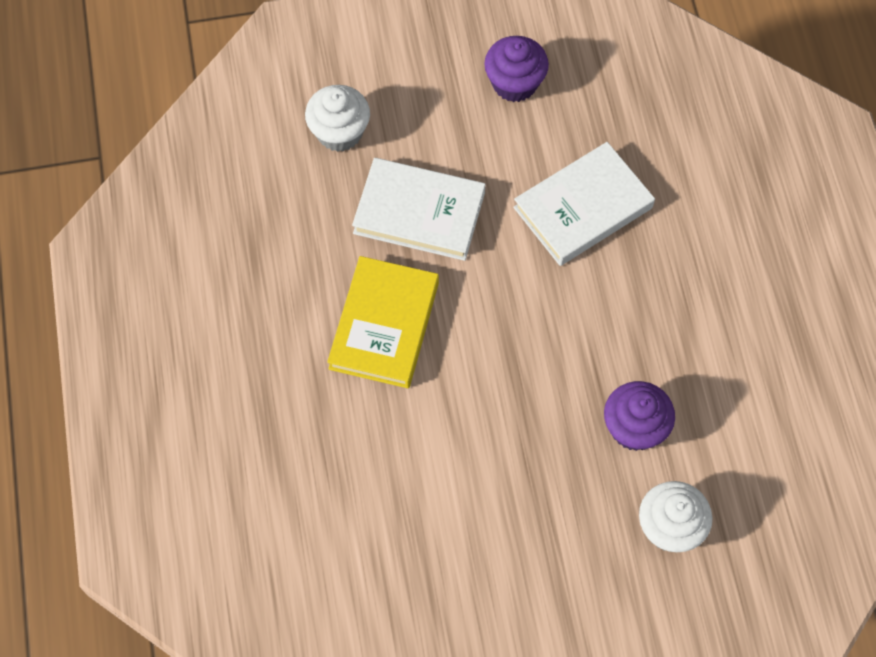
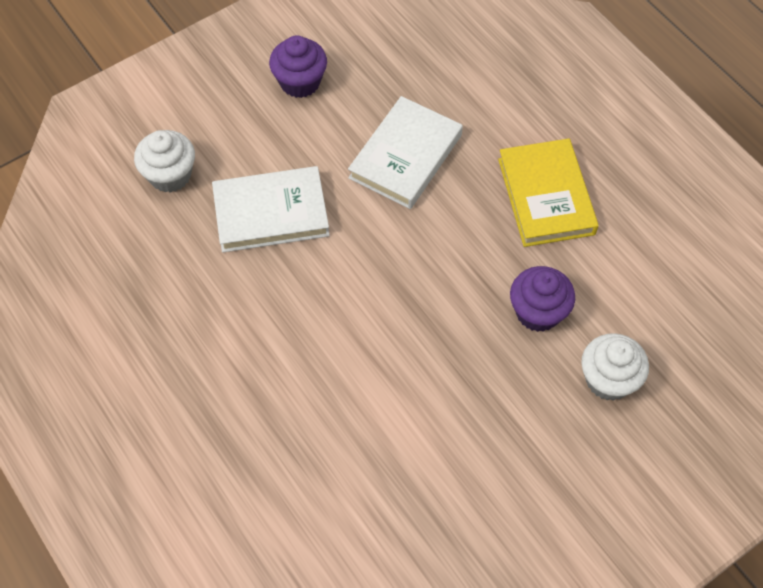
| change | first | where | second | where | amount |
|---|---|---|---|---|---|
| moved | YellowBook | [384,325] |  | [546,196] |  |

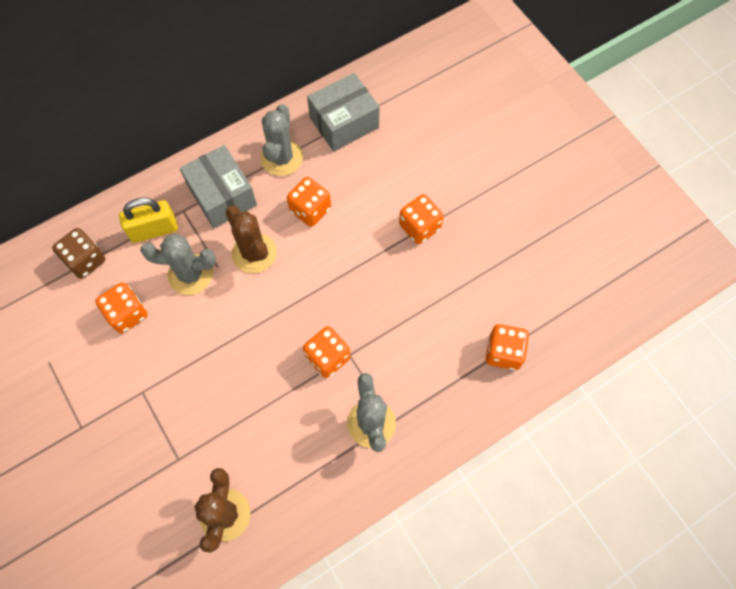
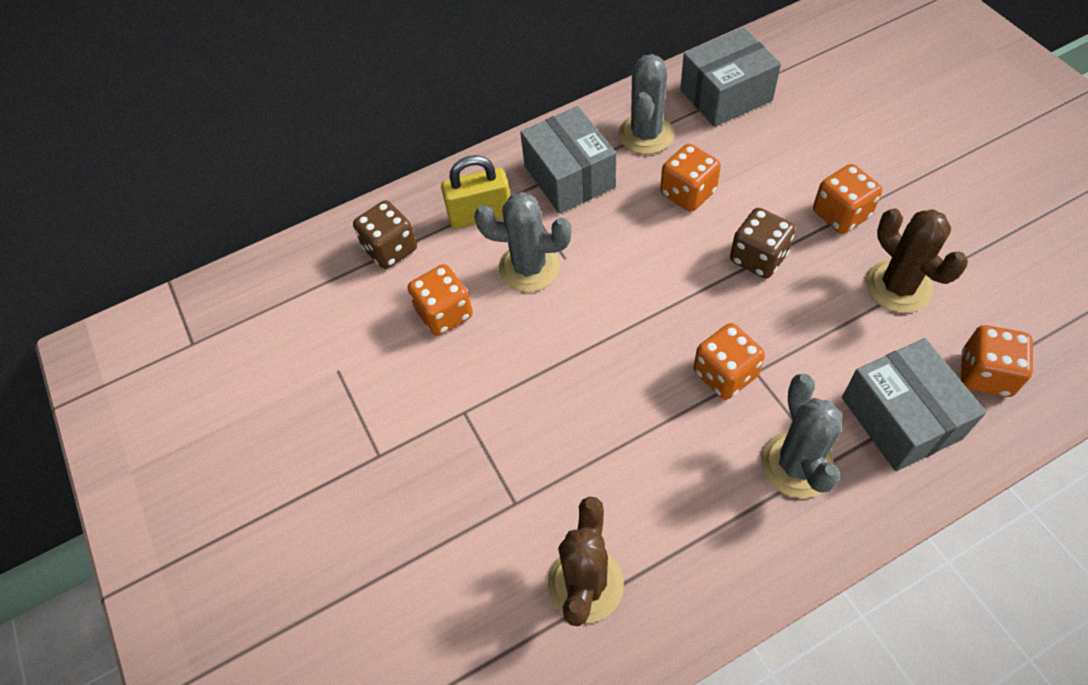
| change | first | where | second | where | amount |
|---|---|---|---|---|---|
| moved | DarkBrownCactus | [254,253] |  | [898,286] |  |
| added |  |  | DarkBrownGameDie | [758,258] |  |
| added |  |  | GreyParcel | [901,418] |  |

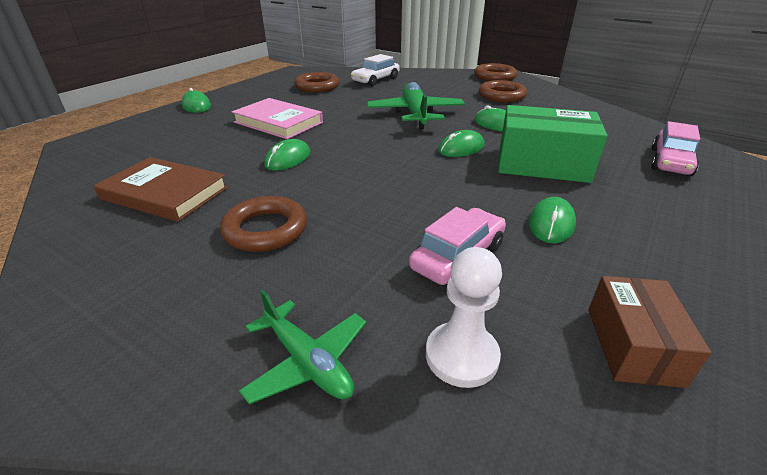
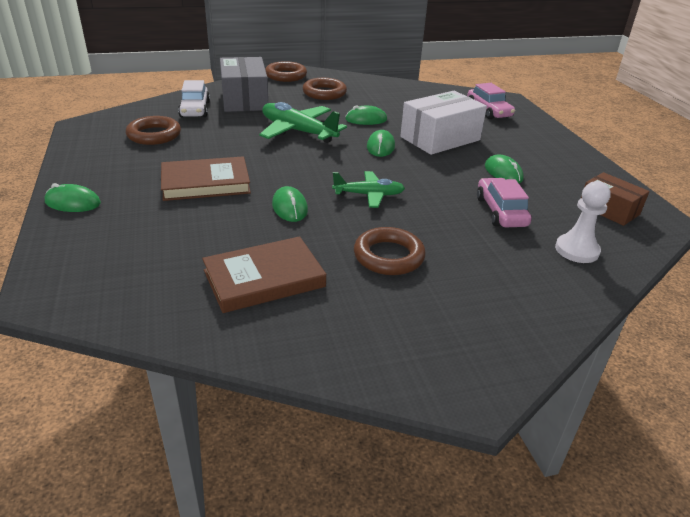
| change | first | where | second | where | amount |
|---|---|---|---|---|---|
| recoloured | RosePinkBook | [278,122] | DarkBrownBook | [205,183] |  |
| recoloured | GreenParcel | [542,164] | PureWhiteParcel | [440,138] |  |
| moved | GreenToyPlane | [308,362] |  | [369,195] |  |
| added |  |  | GreyParcel | [244,99] |  |

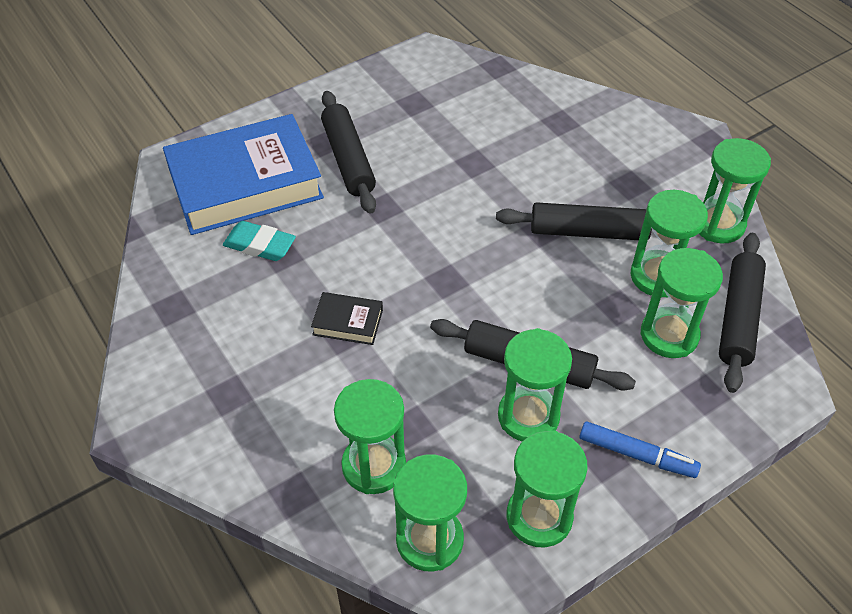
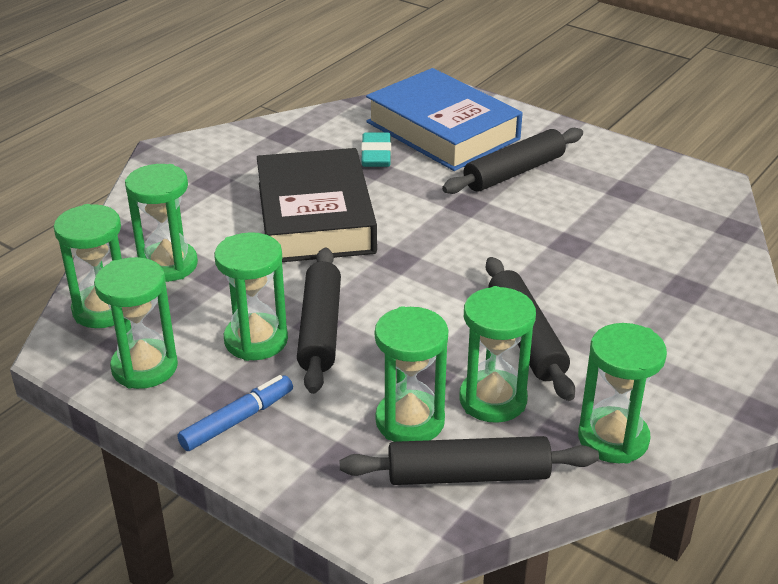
| change | first | where | second | where | amount |
|---|---|---|---|---|---|
| resized | EbonyBook | [348,322] |  | [315,217] | x2.43 |
| turned | CobaltFeltPen | [637,455] |  | [237,420] | 135 degrees counterclockwise |

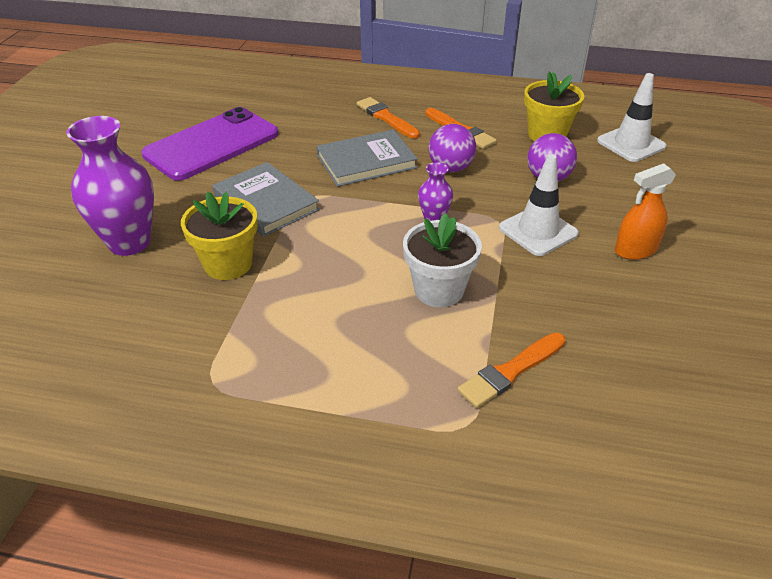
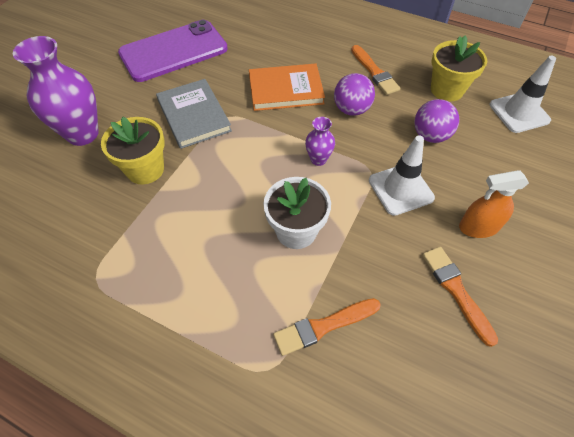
| change | first | where | second | where | amount |
|---|---|---|---|---|---|
| moved | OrangeColouredPaintBrush | [386,118] |  | [456,290] |  |
| recoloured | GreyBook | [366,161] | OrangeColouredBook | [285,90] |  |

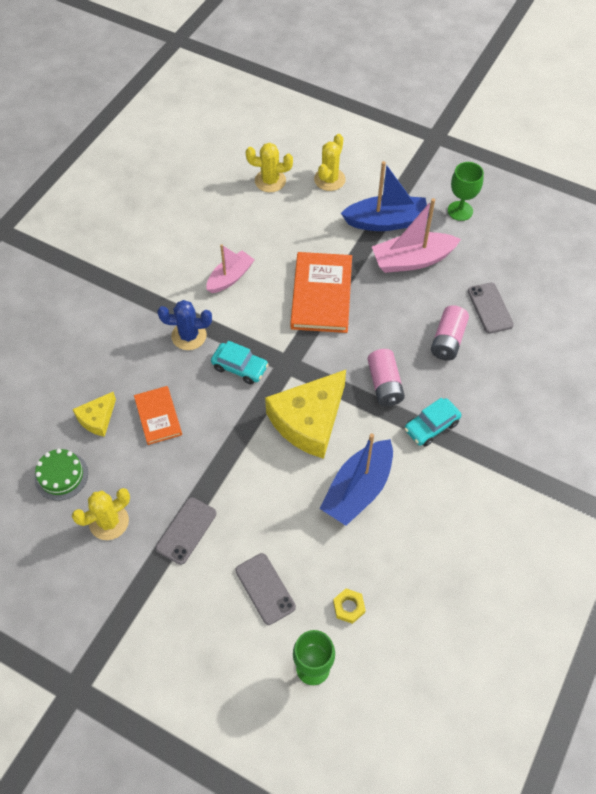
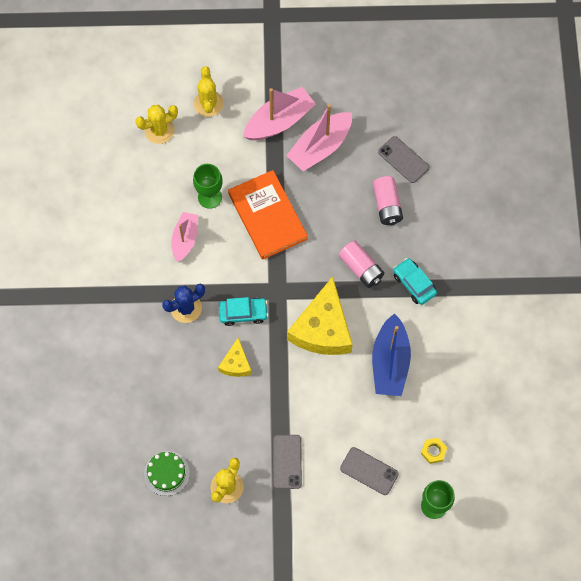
| change | first | where | second | where | amount |
|---|---|---|---|---|---|
| recoloured | CobaltSailboat | [386,222] | RosePinkSailboat | [279,121] |  |
| moved | GreenChalice | [460,211] |  | [210,197] |  |
| removed | OrangeColouredBook | [158,416] |  |  |  |
| moved | YellowCheese | [97,418] |  | [236,363] |  |
| turned | TurquoiseToyCar | [431,426] |  | [414,284] | 120 degrees clockwise |

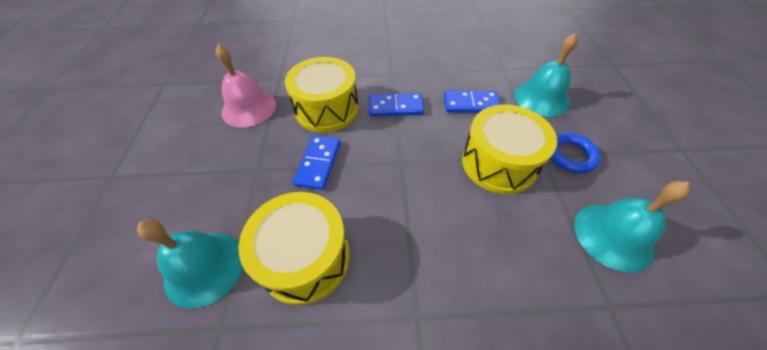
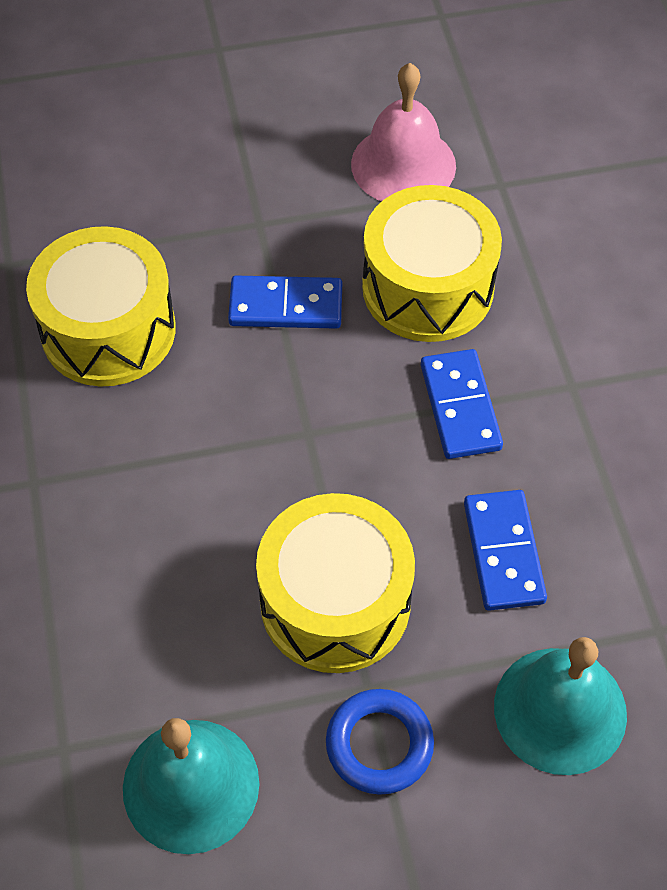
| change | first | where | second | where | amount |
|---|---|---|---|---|---|
| removed | TurquoiseSchoolBell | [204,268] |  |  |  |

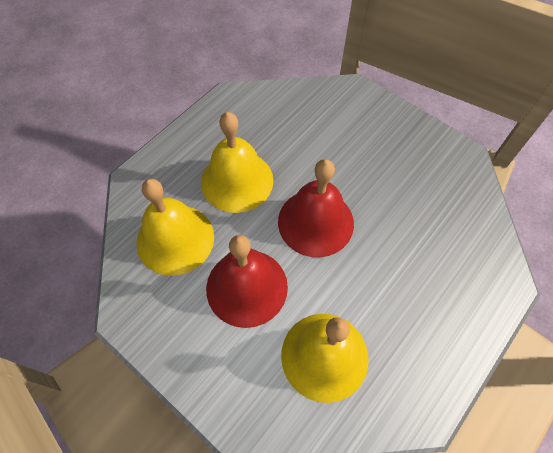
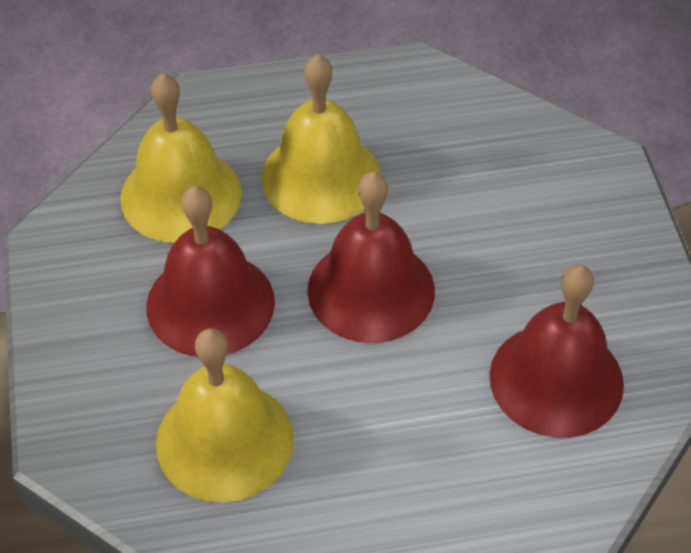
| change | first | where | second | where | amount |
|---|---|---|---|---|---|
| added |  |  | CrimsonSchoolBell | [556,379] |  |

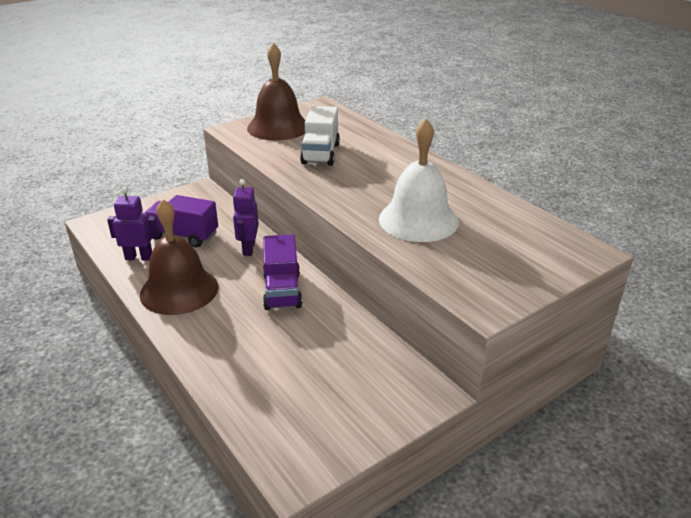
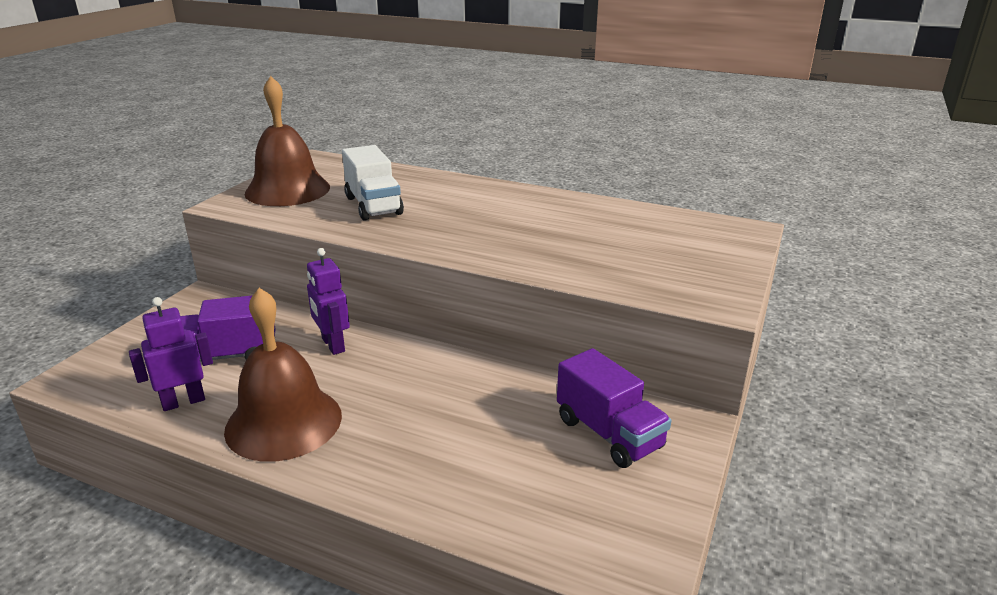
| change | first | where | second | where | amount |
|---|---|---|---|---|---|
| removed | PureWhiteSchoolBell | [418,220] |  |  |  |
| moved | PurpleLorry | [282,291] |  | [609,433] |  |

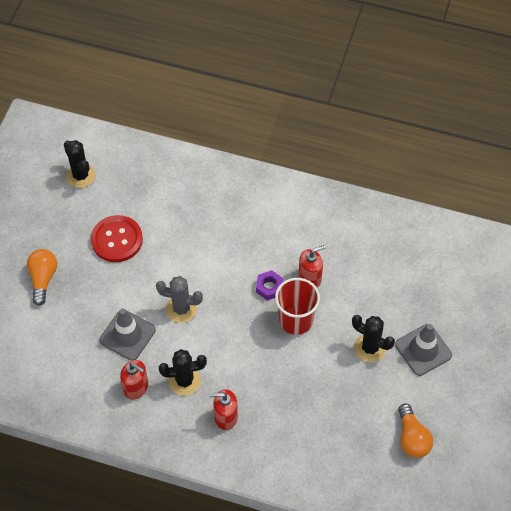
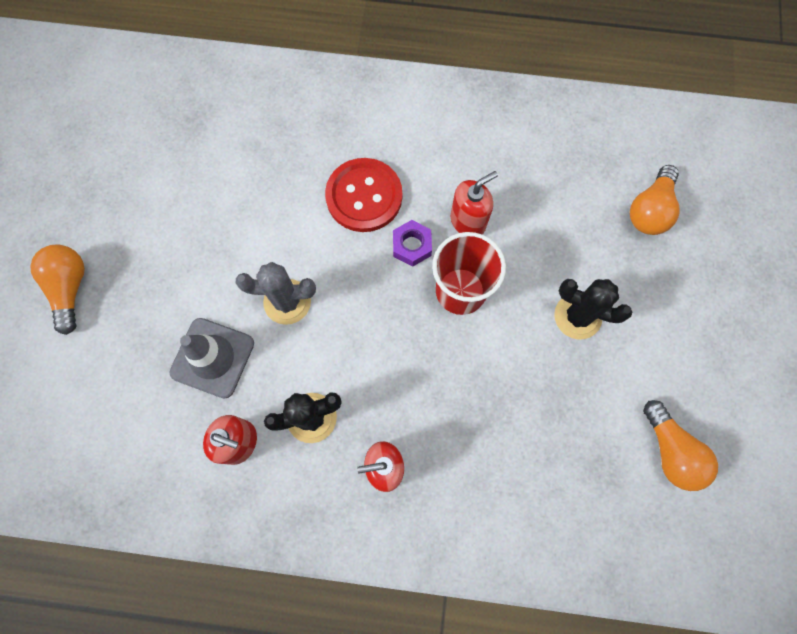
| change | first | where | second | where | amount |
|---|---|---|---|---|---|
| removed | EbonyCactus | [80,176] |  |  |  |
| moved | CrimsonSewingButton | [117,240] |  | [364,196] |  |
| removed | GreyRoadCone | [423,350] |  |  |  |
| added |  |  | OrangeColouredLightbulb | [650,210] |  |

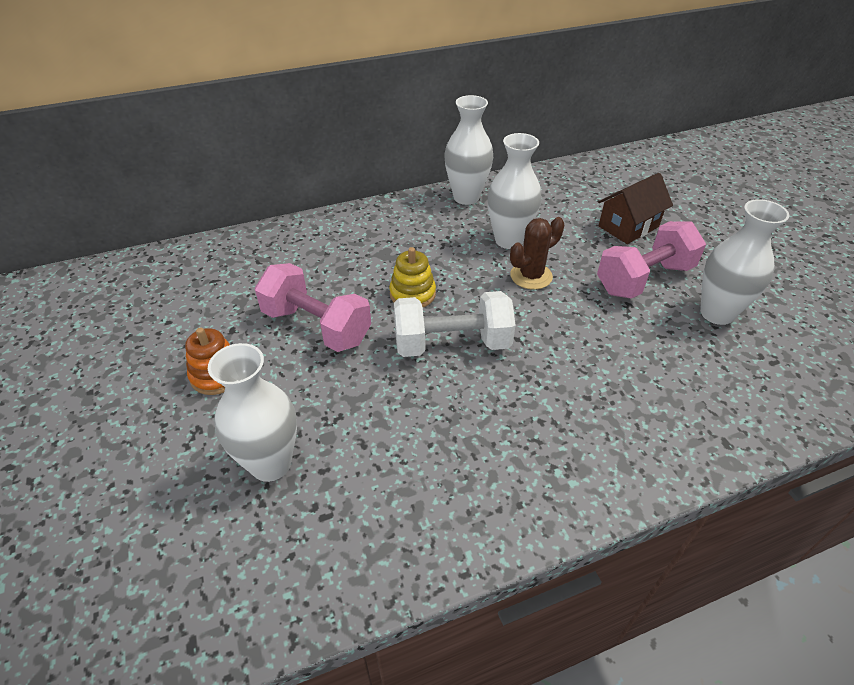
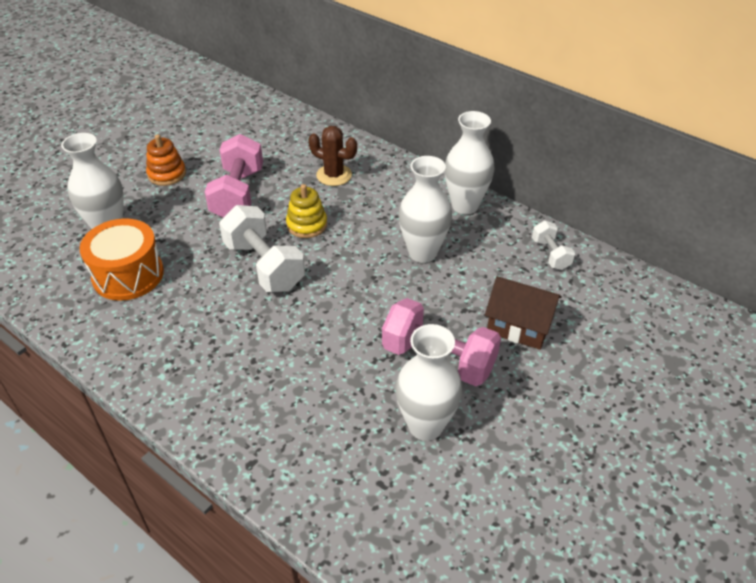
| change | first | where | second | where | amount |
|---|---|---|---|---|---|
| moved | DarkBrownCactus | [531,276] |  | [334,175] |  |
| added |  |  | OrangeColouredToyDrum | [128,275] |  |
| added |  |  | PureWhiteDumbbell | [550,254] |  |

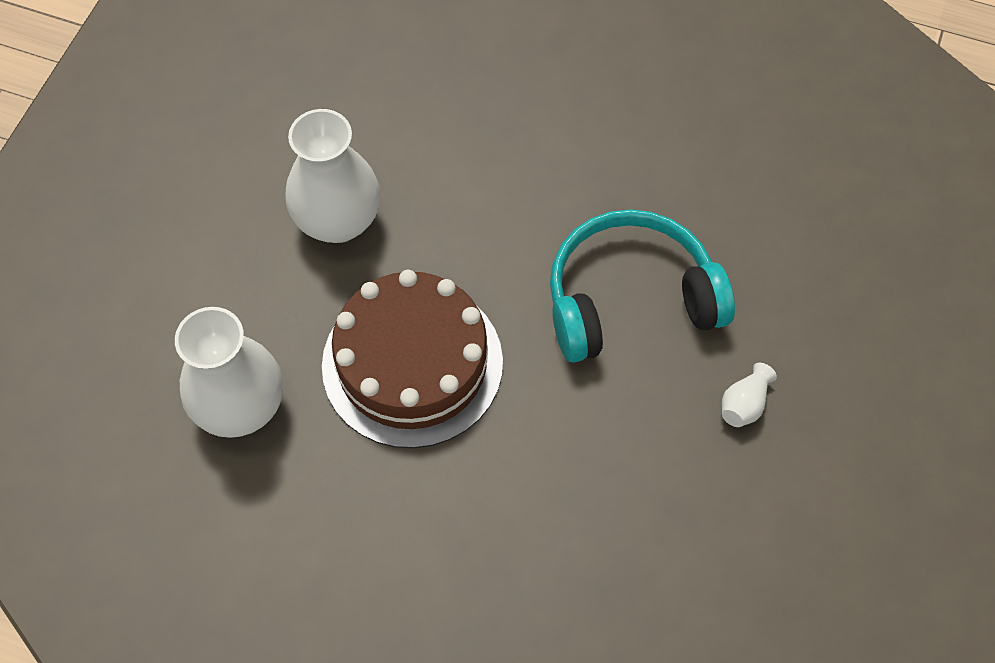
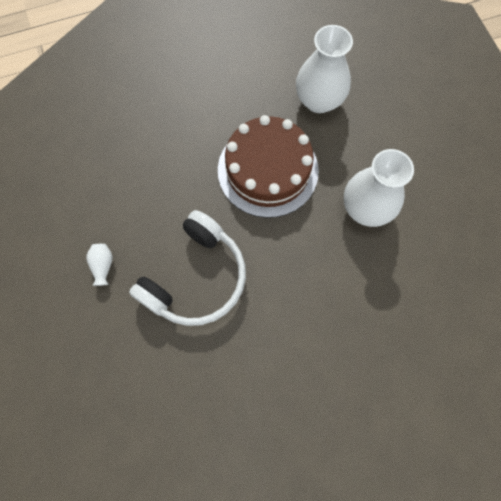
| change | first | where | second | where | amount |
|---|---|---|---|---|---|
| recoloured | TurquoiseOverEarHeadphones | [630,299] | PureWhiteOverEarHeadphones | [195,277] |  |

